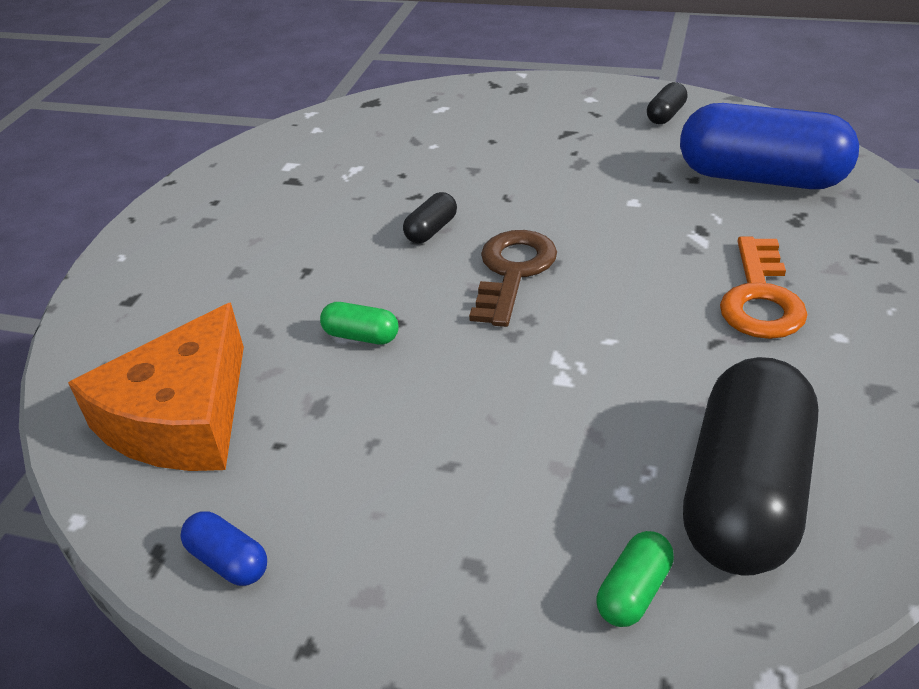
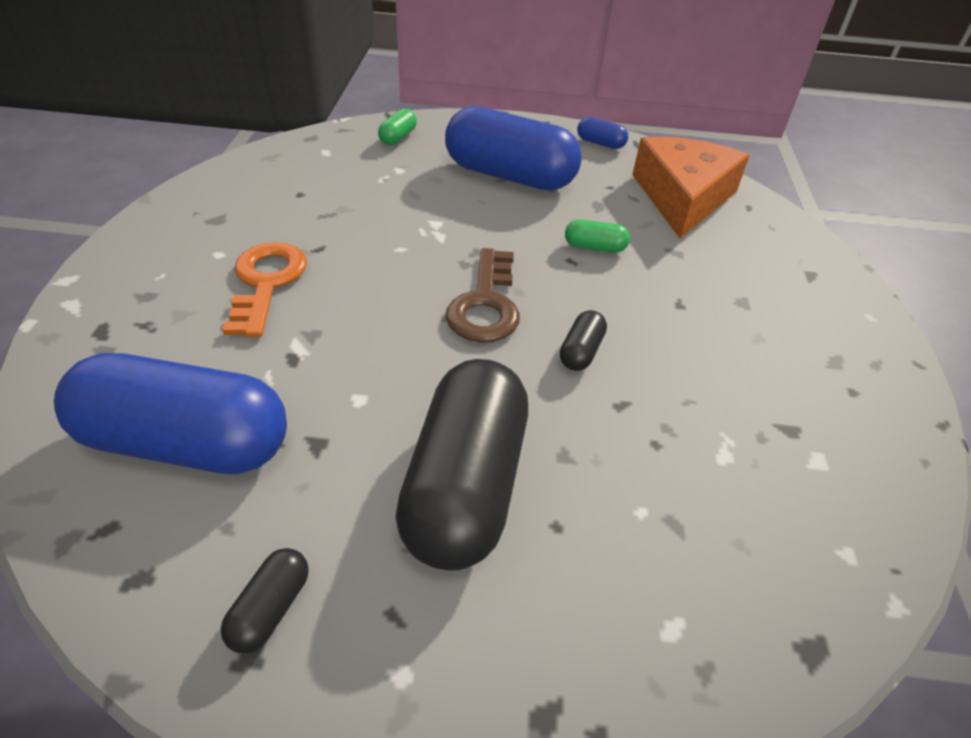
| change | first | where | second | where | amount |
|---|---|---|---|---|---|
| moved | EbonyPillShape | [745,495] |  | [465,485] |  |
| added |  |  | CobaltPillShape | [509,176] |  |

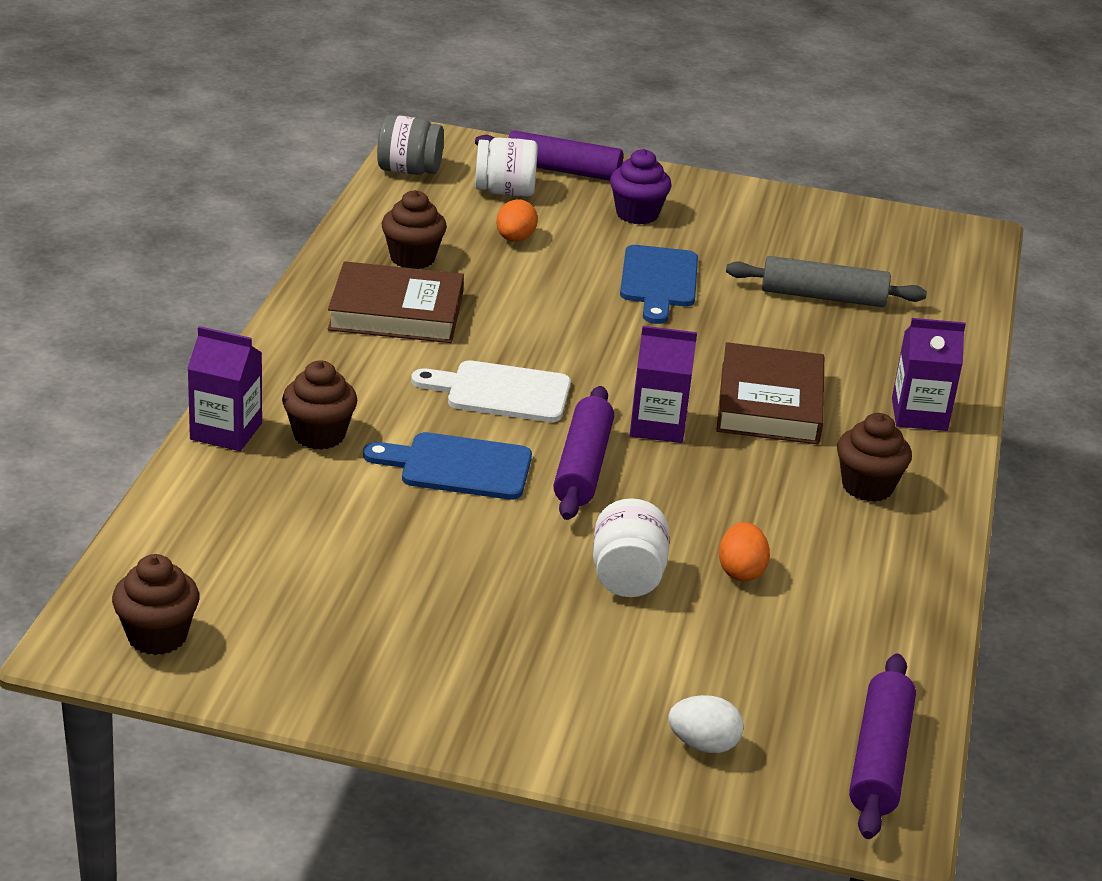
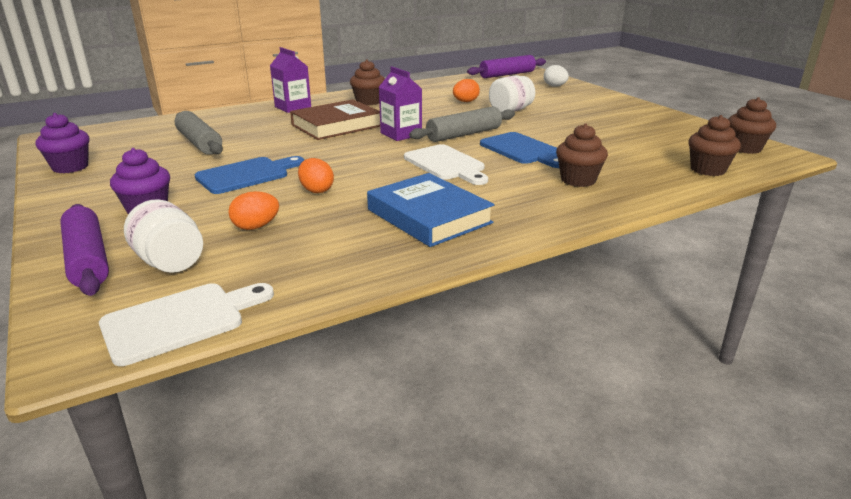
| change | first | where | second | where | amount |
|---|---|---|---|---|---|
| replaced | GreyJamJar | [409,170] | PureWhiteCuttingBoard | [181,321] |  |
| moved | DarkBrownCupcake | [412,258] |  | [707,170] |  |
| recoloured | DarkBrownBook | [396,312] | CobaltBook | [429,216] |  |
| removed | PurpleJuiceCarton | [226,431] |  |  |  |
| recoloured | PurpleDoughRoller | [582,466] | GreyDoughRoller | [464,134] |  |
| added |  |  | PurpleCupcake | [70,167] |  |
| added |  |  | OrangeColouredEgg | [316,190] |  |

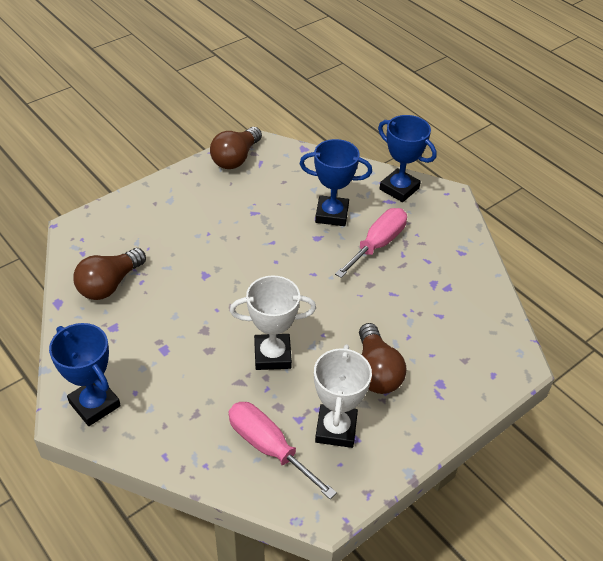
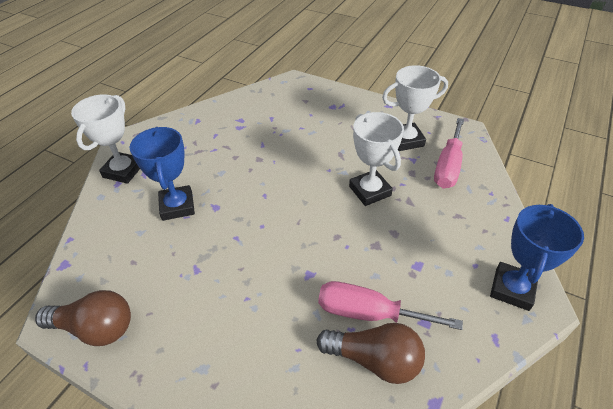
| change | first | where | second | where | amount |
|---|---|---|---|---|---|
| recoloured | CobaltAwardCup | [399,189] | PureWhiteAwardCup | [123,171] |  |
| moved | RosePinkScrewdriver | [377,244] |  | [368,313] |  |
| removed | DarkBrownLightbulb | [376,371] |  |  |  |

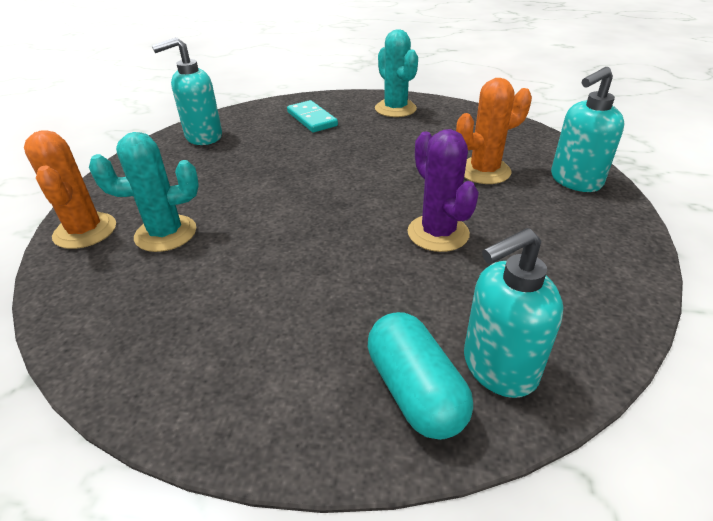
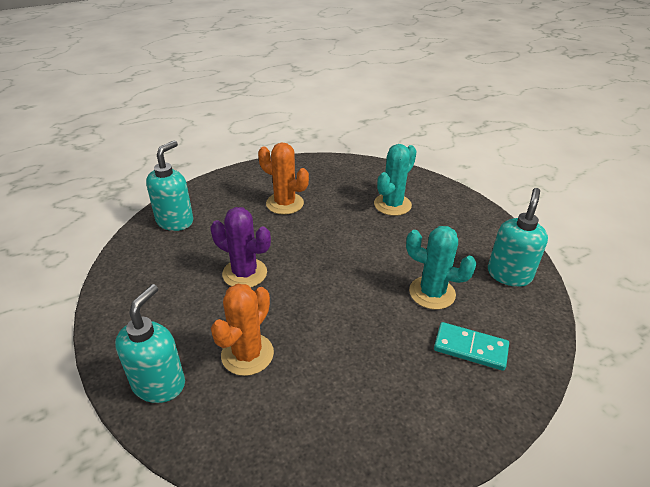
| change | first | where | second | where | amount |
|---|---|---|---|---|---|
| moved | TurquoiseCactus | [395,109] |  | [432,293] |  |
| moved | OrangeColouredCactus | [85,231] |  | [285,203] |  |
| removed | TurquoisePillShape | [415,391] |  |  |  |

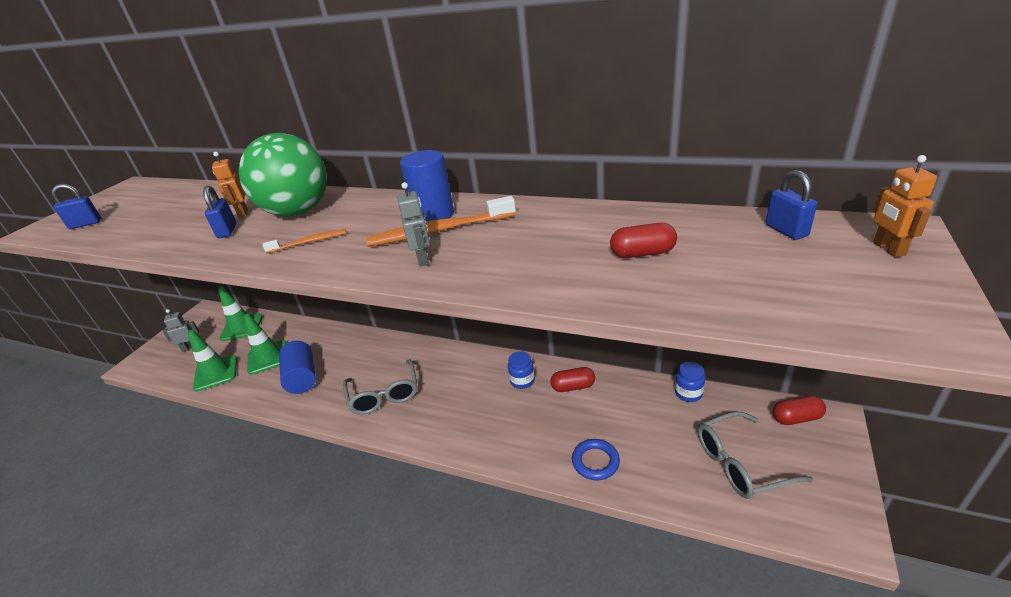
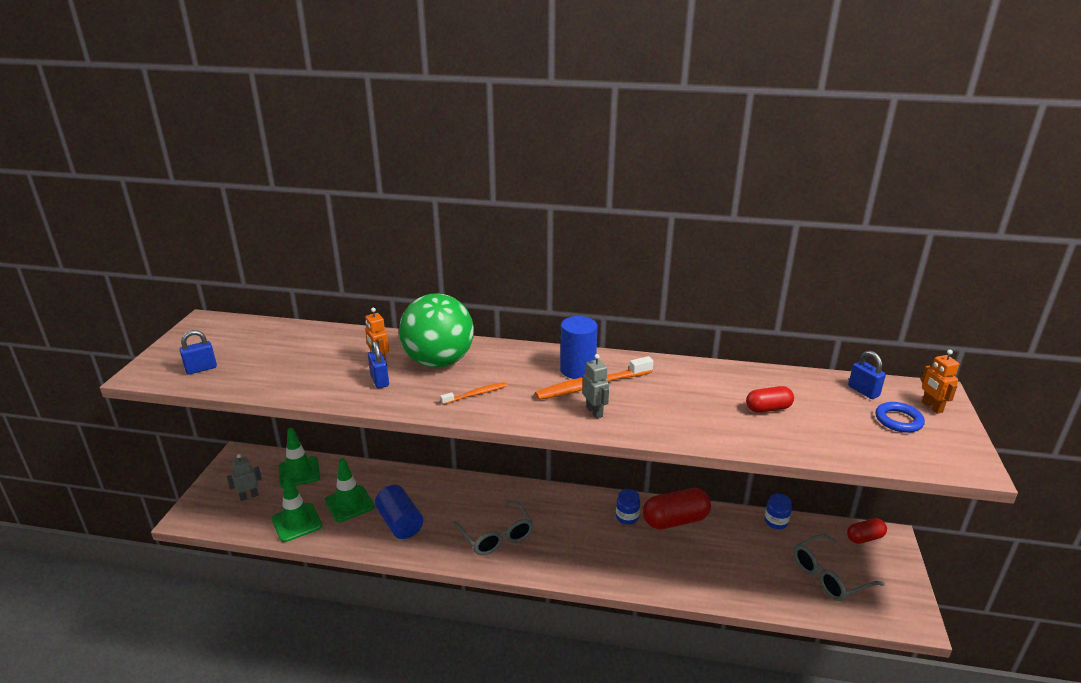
| change | first | where | second | where | amount |
|---|---|---|---|---|---|
| resized | CrimsonPillShape | [573,387] |  | [675,520] | x1.72 |
| moved | CobaltRing | [595,462] |  | [898,420] |  |

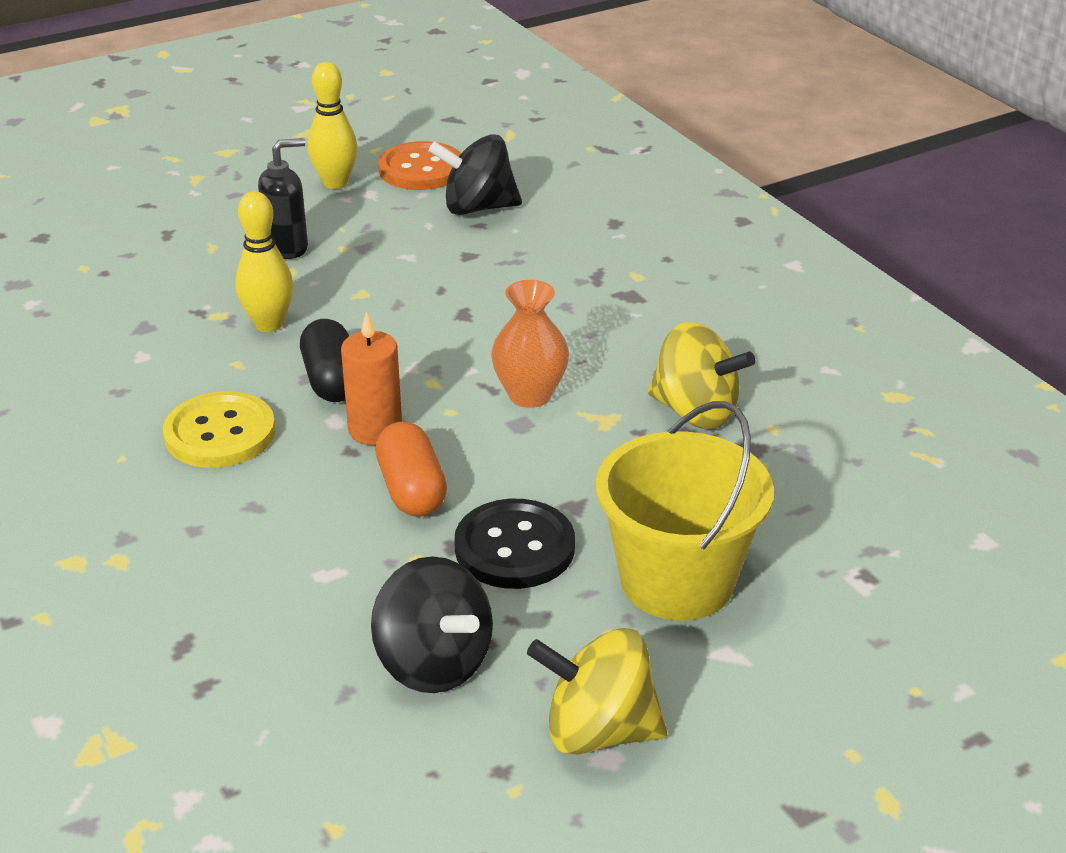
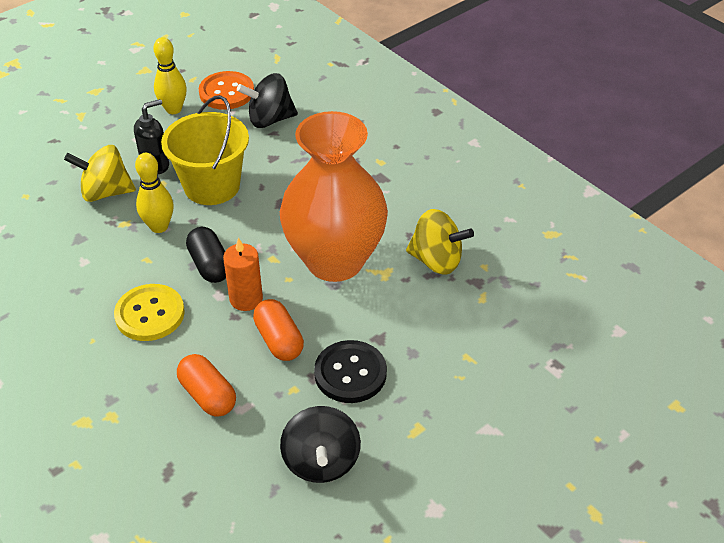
| change | first | where | second | where | amount |
|---|---|---|---|---|---|
| resized | OrangeColouredVase | [530,395] |  | [335,260] | x2.19 |
| moved | YellowPail | [677,581] |  | [212,186] |  |
| turned | EbonyToyTop | [434,663] |  | [321,461] | 45 degrees clockwise |
| moved | YellowToyTop | [598,731] |  | [105,192] |  |
| added |  |  | OrangeColouredPillShape | [208,395] |  |

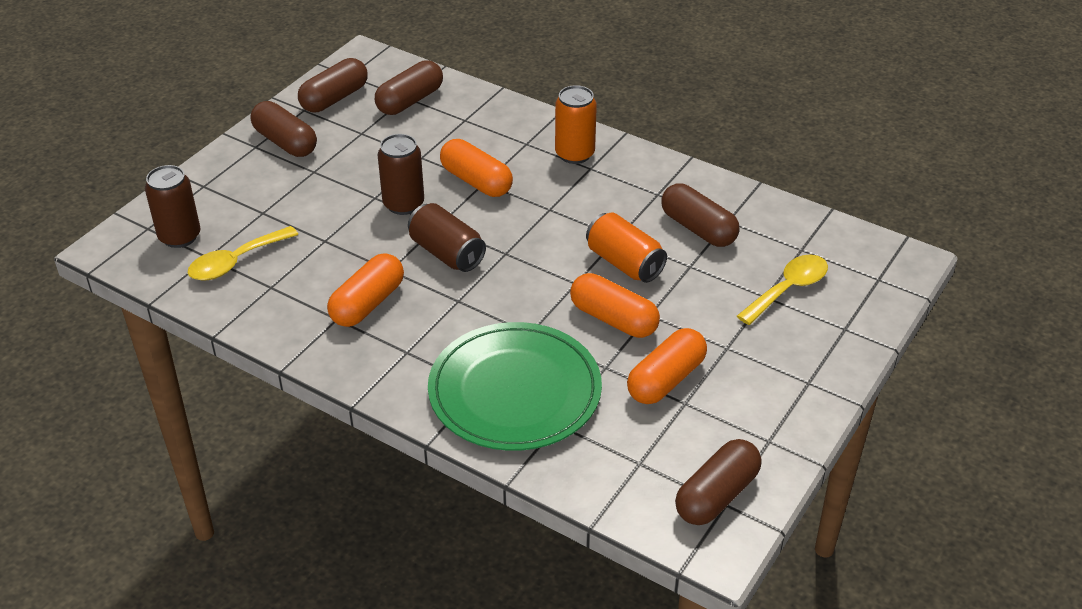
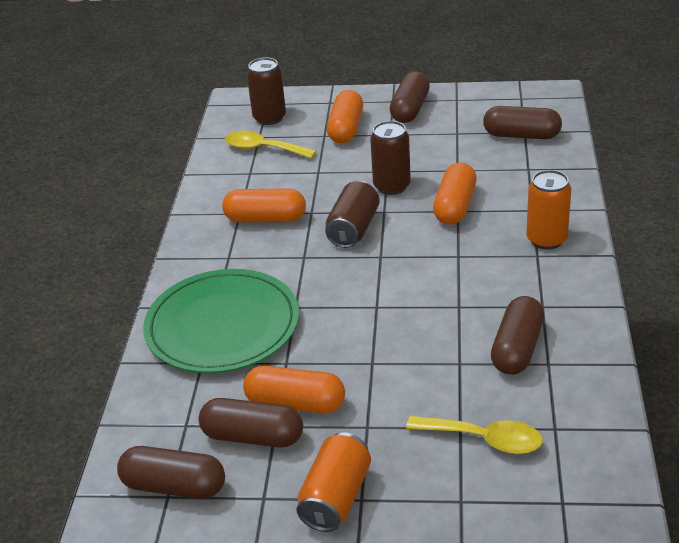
| change | first | where | second | where | amount |
|---|---|---|---|---|---|
| moved | DarkBrownPillShape | [334,98] |  | [253,436] |  |
| moved | OrangeColouredTin | [624,263] |  | [335,497] |  |
| moved | OrangeColouredPillShape | [613,319] |  | [346,129] |  |

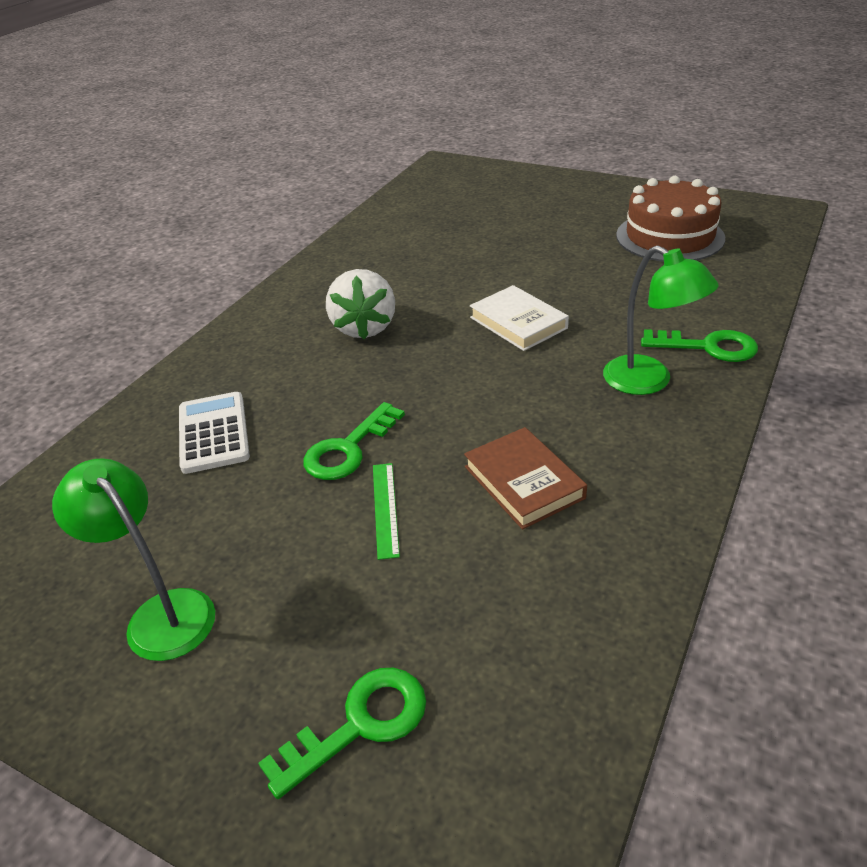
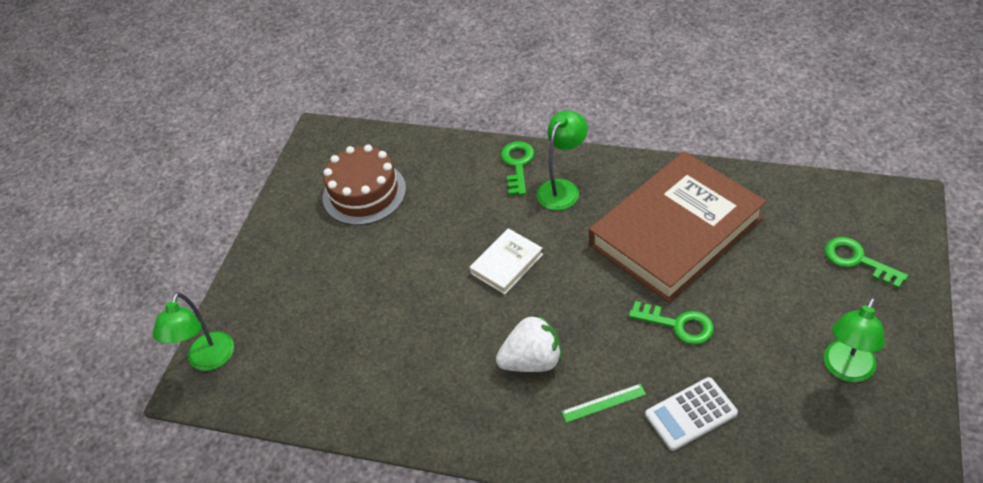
| change | first | where | second | where | amount |
|---|---|---|---|---|---|
| resized | DarkBrownBook | [523,482] |  | [675,231] | x2.35 |
| moved | GreenMeasuringStick | [385,509] |  | [603,403] |  |
| added |  |  | GreenReadingLamp | [208,360] |  |

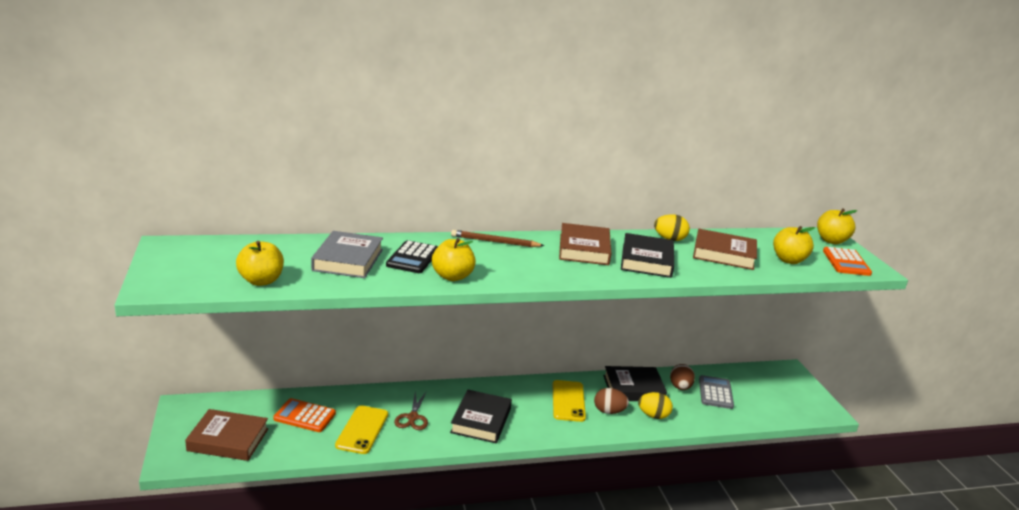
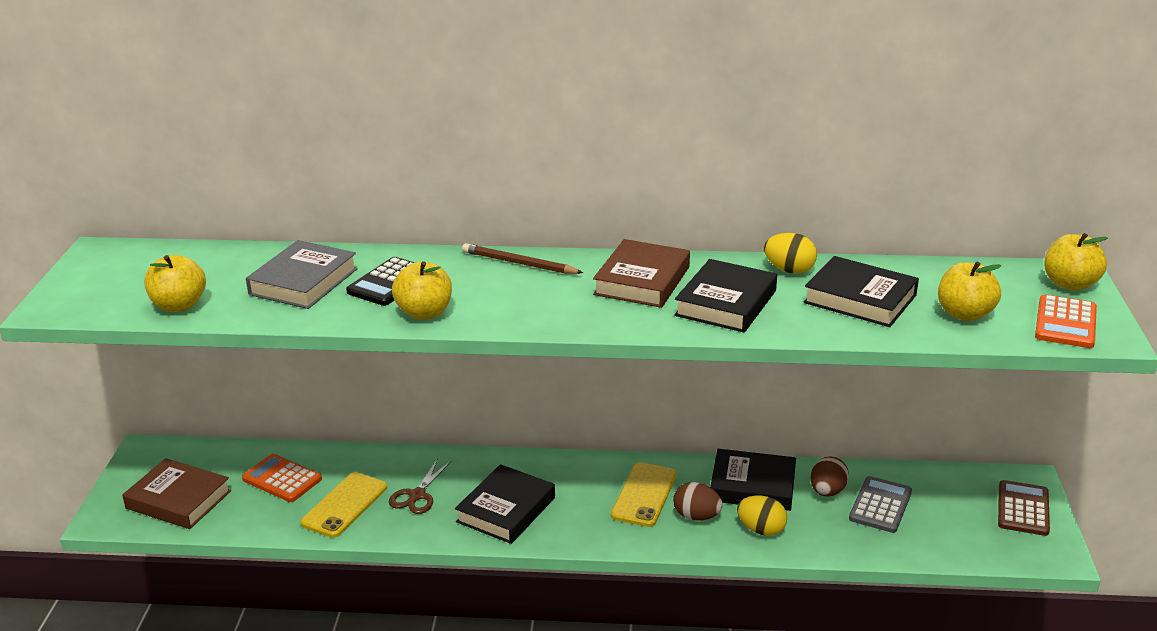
| change | first | where | second | where | amount |
|---|---|---|---|---|---|
| recoloured | DarkBrownBook | [724,254] | EbonyBook | [860,299] |  |
| added |  |  | DarkBrownAddingMachine | [1023,509] |  |

